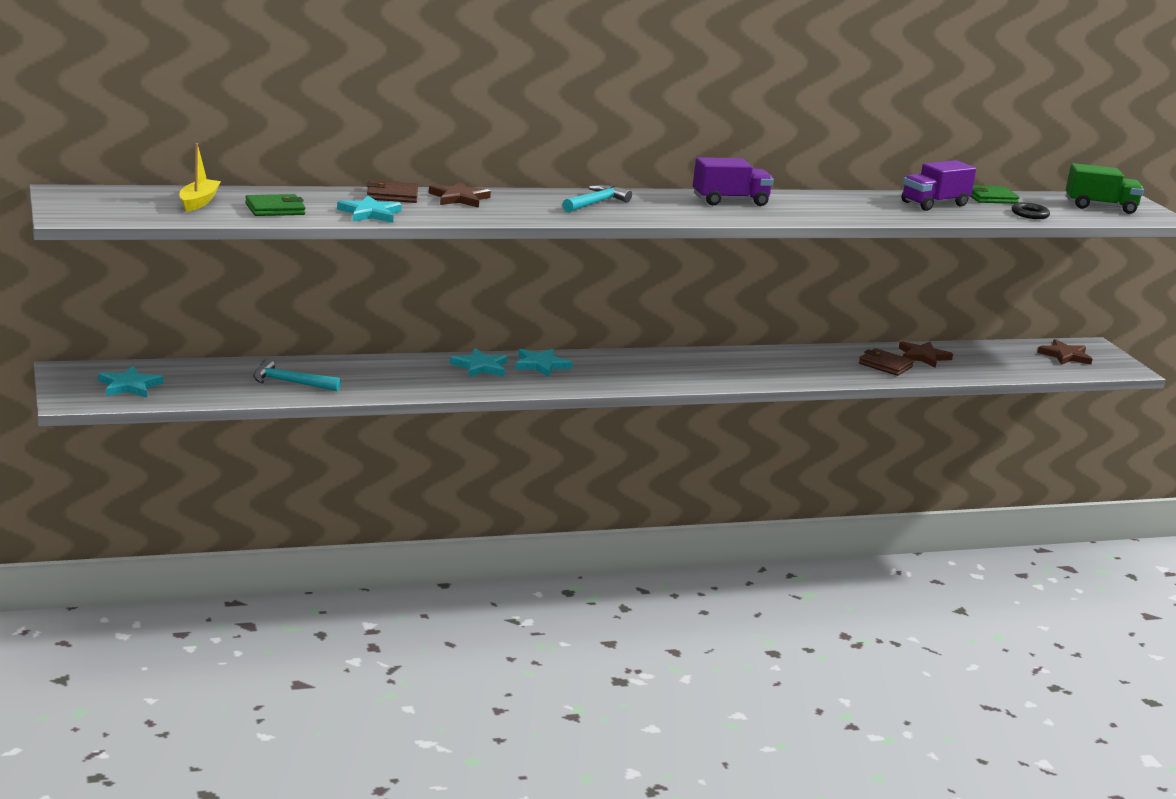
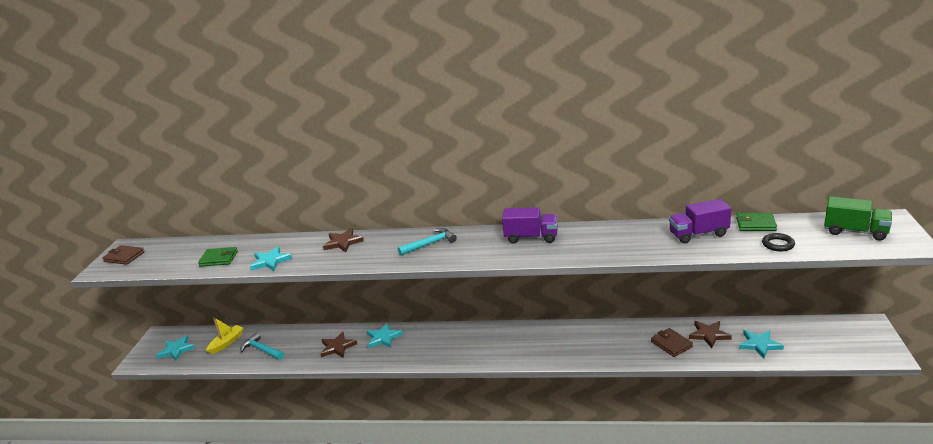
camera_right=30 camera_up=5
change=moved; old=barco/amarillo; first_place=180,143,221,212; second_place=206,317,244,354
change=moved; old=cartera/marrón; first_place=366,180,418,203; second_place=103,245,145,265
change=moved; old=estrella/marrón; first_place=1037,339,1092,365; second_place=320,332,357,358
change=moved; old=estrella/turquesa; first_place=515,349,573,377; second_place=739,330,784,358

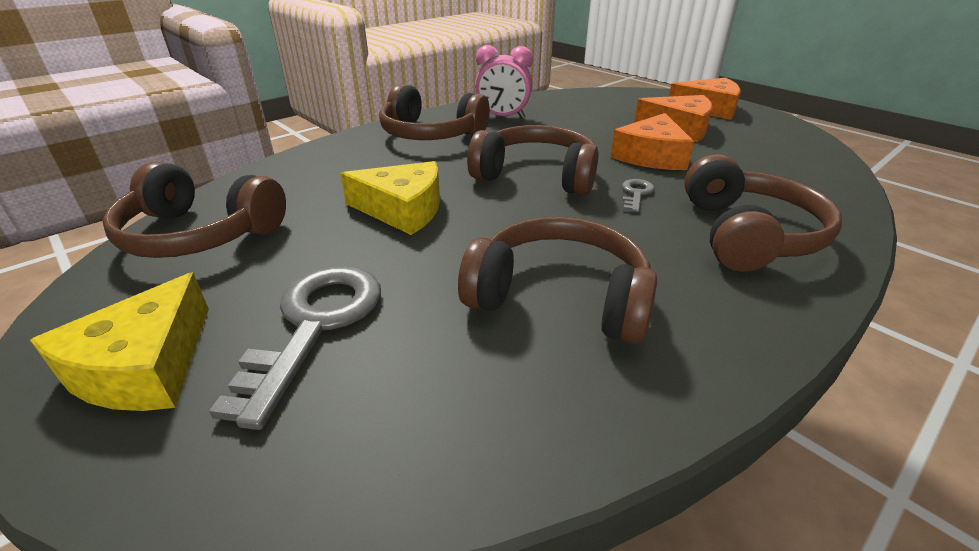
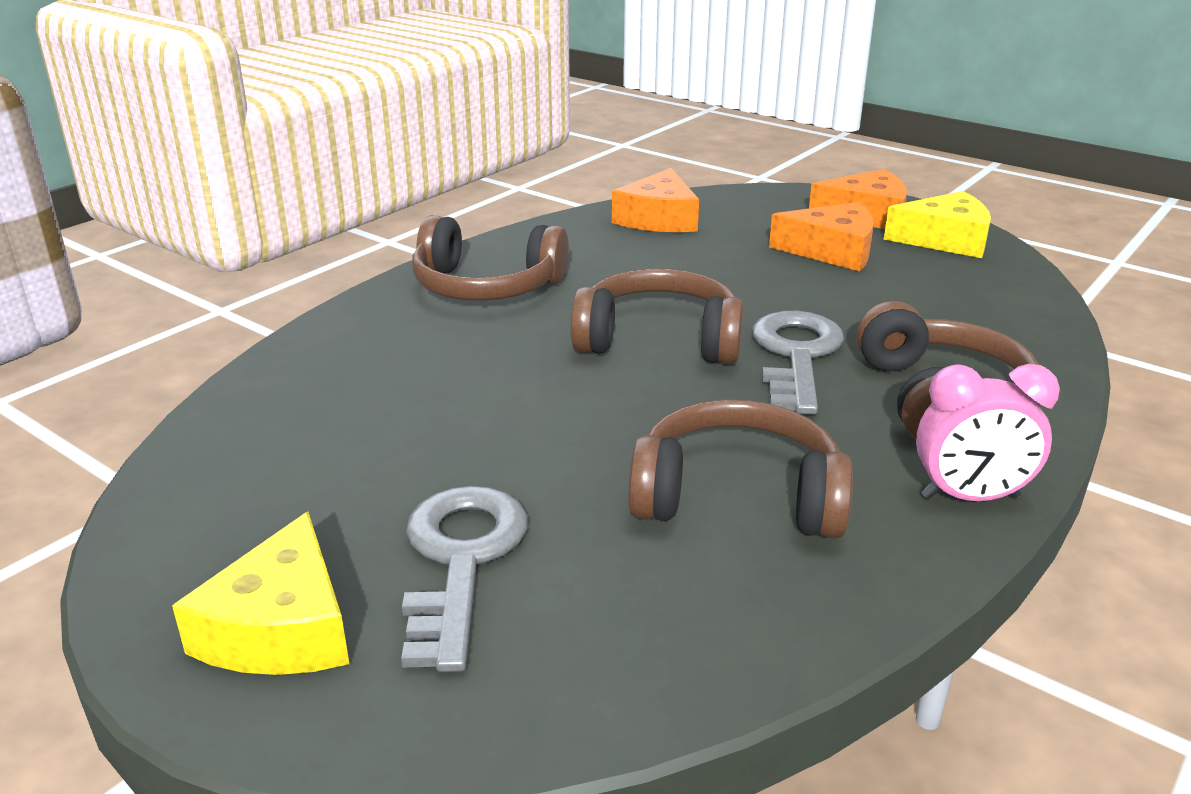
camera_right=-10 camera_up=-5
change=moved; old=despertador/rosa; first_place=475,45,533,119; second_place=916,364,1060,501
change=moved; old=queso/naranja; first_place=610,113,694,170; second_place=612,168,699,232
change=moved; old=queso/amarillo; first_place=340,161,440,235; second_place=884,191,991,258
change=removed; old=auriculares/marrón; first_place=103,162,286,258
change=resized; old=llave/gris; first_place=622,179,655,212; second_place=752,311,844,414; factor=2.18

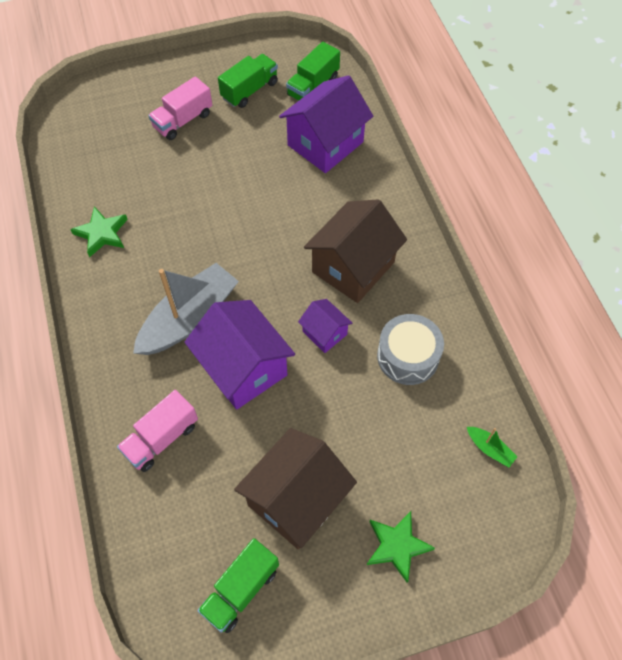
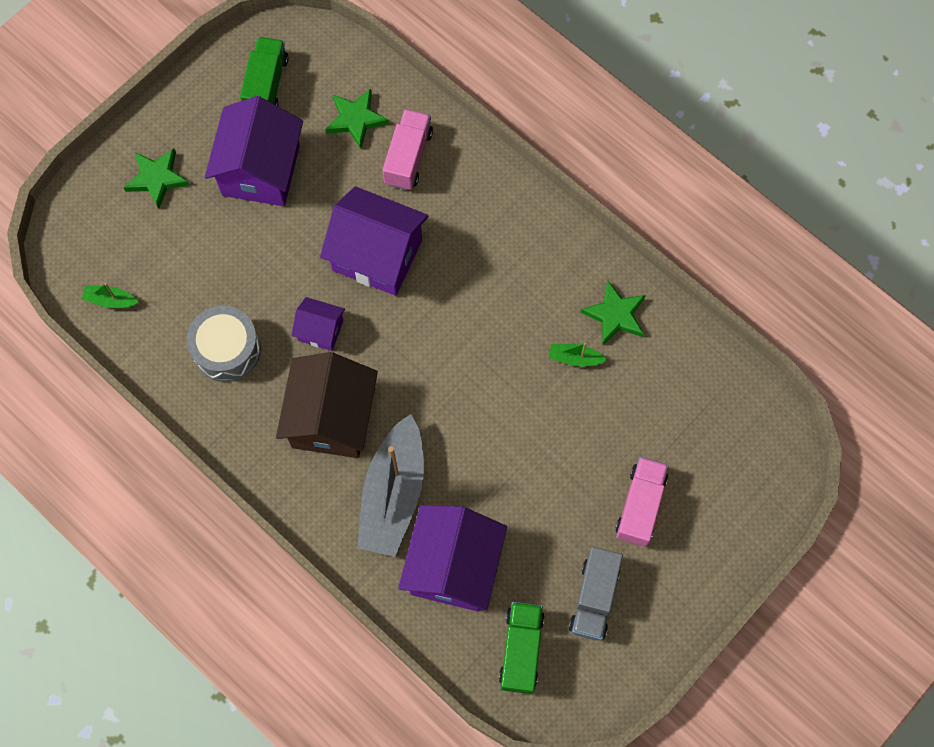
camera_right=150 camera_up=10
change=recoloured; old=camión/verde; new=camión/gris; first_place=218,54,278,108; second_place=569,547,623,640
change=moved; old=barco/gris; first_place=133,263,239,355; second_place=357,414,424,557
change=recoloured; old=casa/marrón; new=casa/morado; first_place=234,428,357,549; second_place=205,96,303,206
change=added; new=estrella/verde; second_place=325,89,389,149
change=added; new=barco/verde; second_place=549,343,607,367

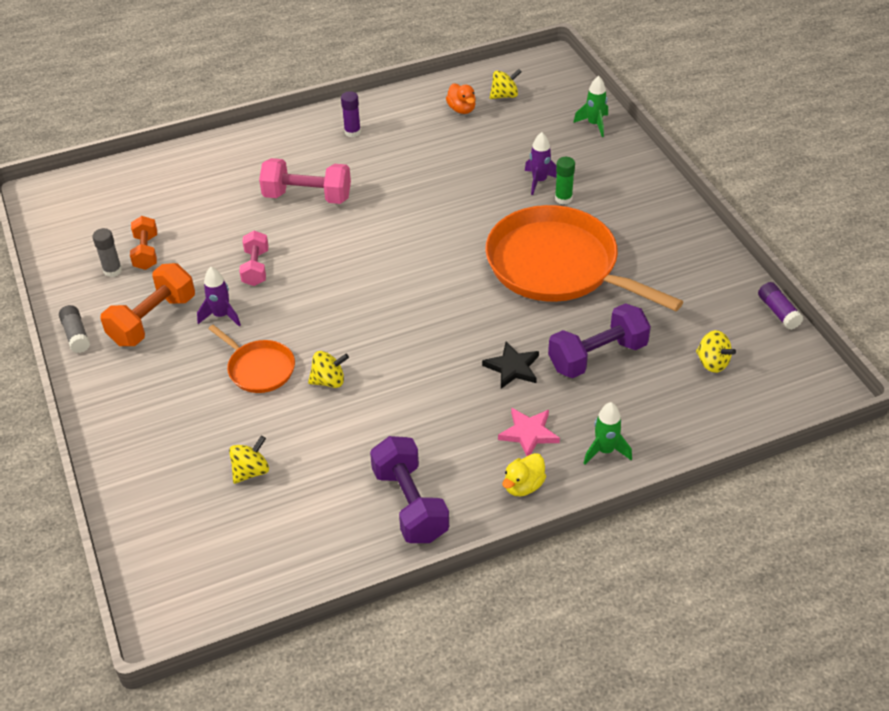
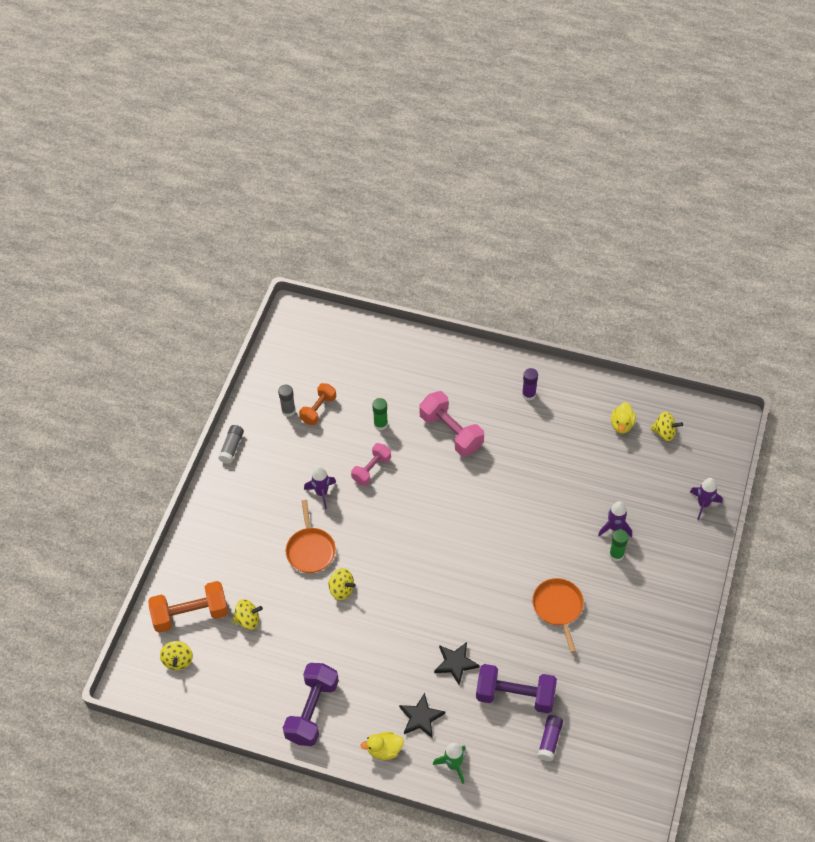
camera_right=40 camera_up=10
change=recoloured; old=cohete/verde; new=cohete/morado; first_place=573,76,608,137; second_place=690,478,722,520
change=recoloured; old=pato/naranja; new=pato/amarillo; first_place=446,83,476,114; second_place=611,402,636,433
change=resized; old=sartén/naranja; first_place=485,205,683,311; second_place=532,578,584,653; factor=0.48
change=moved; old=mancuerna/naranja; first_place=100,263,195,346; second_place=148,581,228,633
change=moved; old=barra de pegamento/morado; first_place=758,282,804,330; second_place=537,715,563,761
change=moved; old=peonza/amarillo; first_place=696,330,736,373; second_place=160,641,193,670
change=recoloured; old=estrella/rosa; new=estrella/negro; first_place=498,408,560,456; second_place=399,693,445,738
change=added; new=barra de pegamento/verde; second_place=372,398,388,430

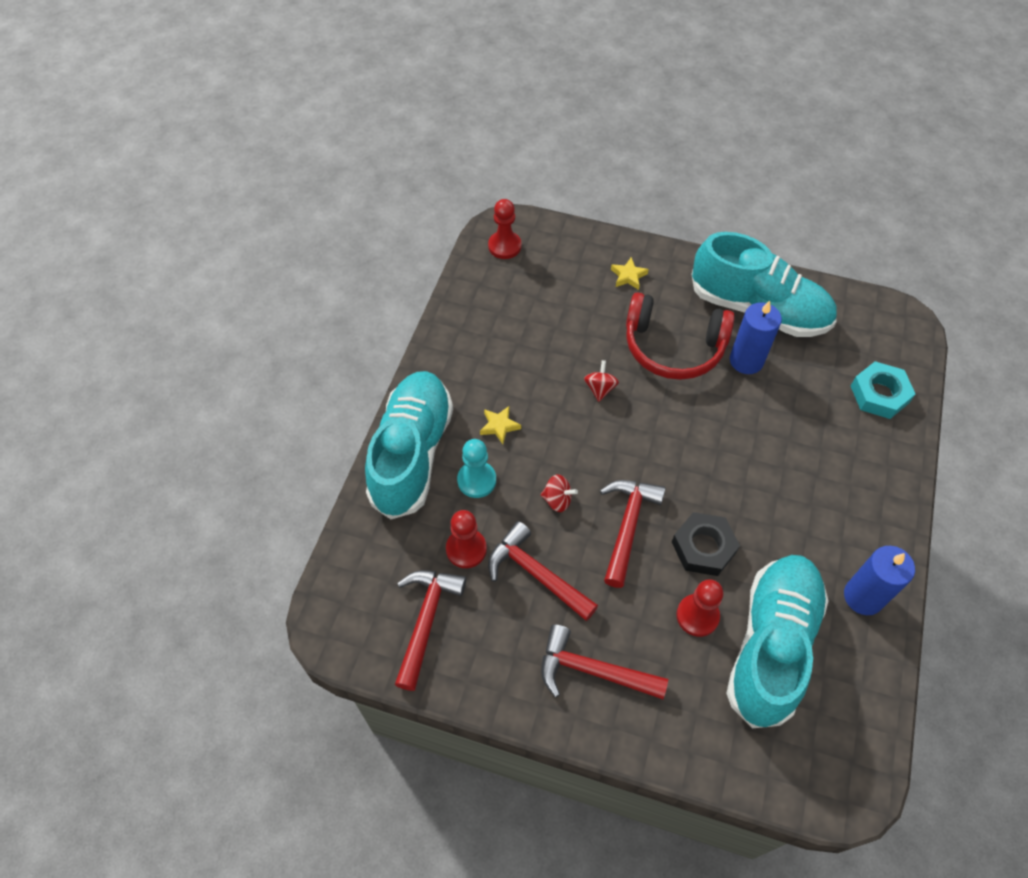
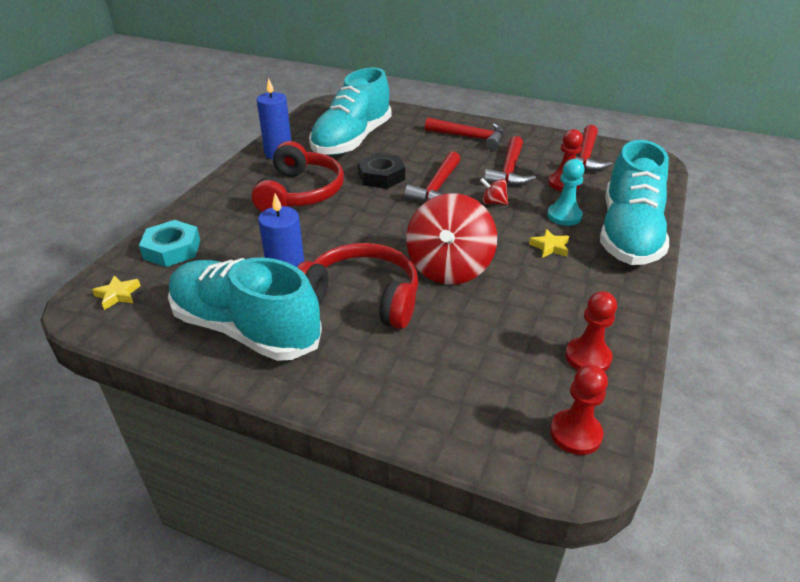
camera_right=-175 camera_up=-20
change=moved; old=estrella/amarillo; first_place=611,257,649,290; second_place=92,275,141,310
change=resized; old=peonza/rojo; first_place=584,360,619,402; second_place=406,193,497,285; factor=2.44
change=turned; old=martillo/rojo; first_place=488,521,598,621; second_place=484,136,536,187; degrees=60
change=moved; old=peón/rojo; first_place=676,579,723,637; second_place=565,291,617,371
change=added; new=auriculares/rojo; second_place=252,141,344,212

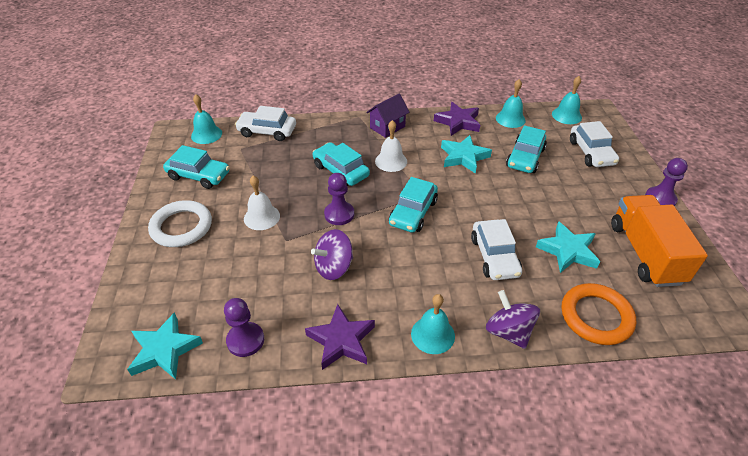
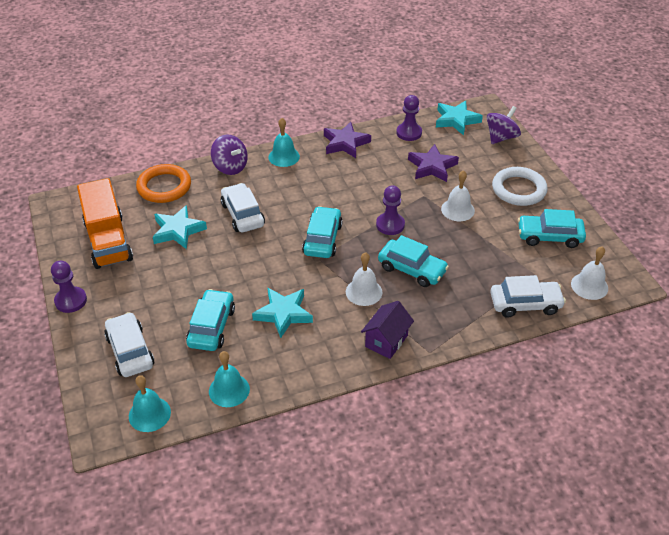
camera_right=165 camera_up=0
change=recoloured; old=campana/turquesa; new=campana/blanco; first_place=191,94,222,144; second_place=571,247,608,300
change=moved; old=estrella/morado; first_place=434,102,480,136; second_place=408,144,459,182
change=moved; old=peonza/morado; first_place=311,229,353,280; second_place=487,106,521,144

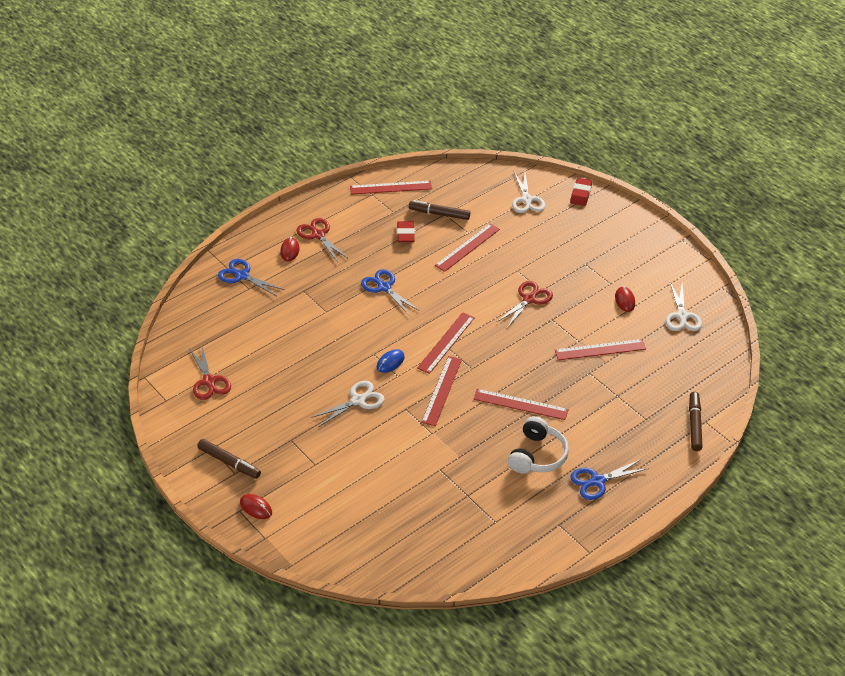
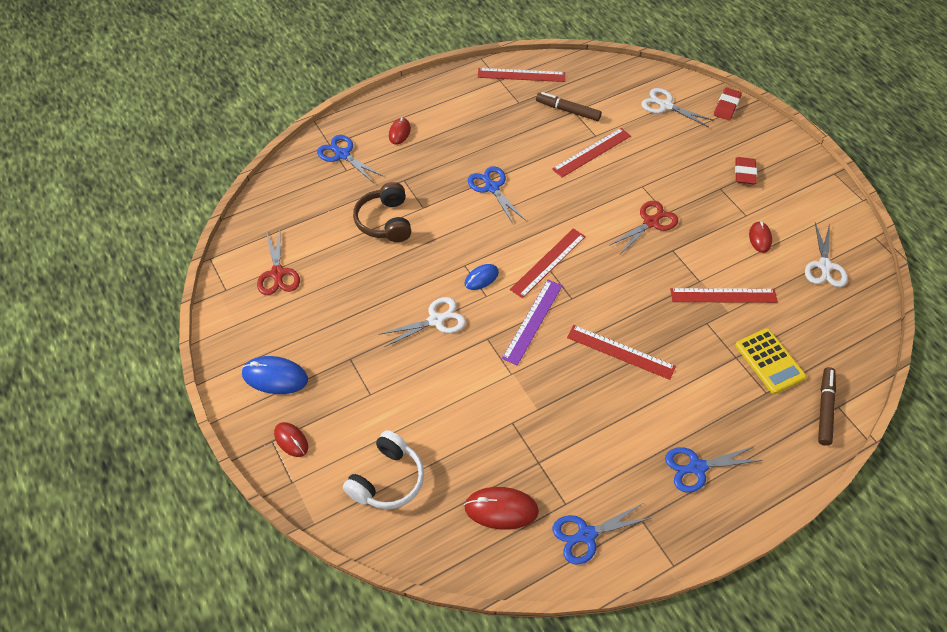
camera_right=10 camera_up=10
change=turned; old=tijeras/blanco; first_place=512,172,546,213; second_place=641,88,714,127; degrees=120
change=removed; old=tijeras/rojo; first_place=296,218,348,262
change=moved; old=goma de borrar/rojo; first_place=397,221,415,243; second_place=735,157,757,184
change=recoloured; old=regla/rojo; new=regla/morado; first_place=421,356,462,426; second_place=502,280,562,365
change=moved; old=auriculares/blanco; first_place=508,416,569,473; second_place=343,430,424,509
change=replaced; old=rotulador/marrón; new=ratón/azul; first_place=197,439,261,479; second_place=242,356,308,394
change=added; new=auriculares/marrón; second_place=353,182,411,242
change=added; new=calculadora/amarillo; second_place=735,328,807,394
change=added; new=ratón/rojo; second_place=464,487,539,530
change=added; new=tijeras/azul; second_place=553,503,651,564

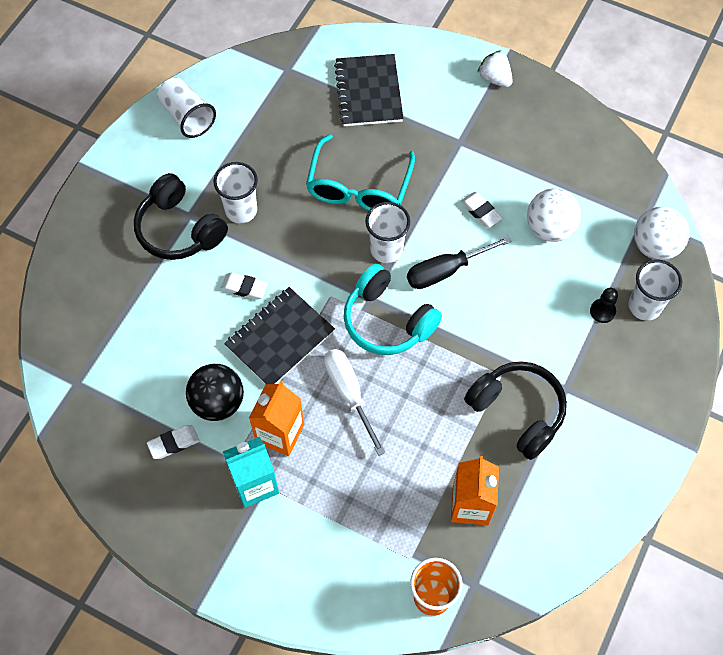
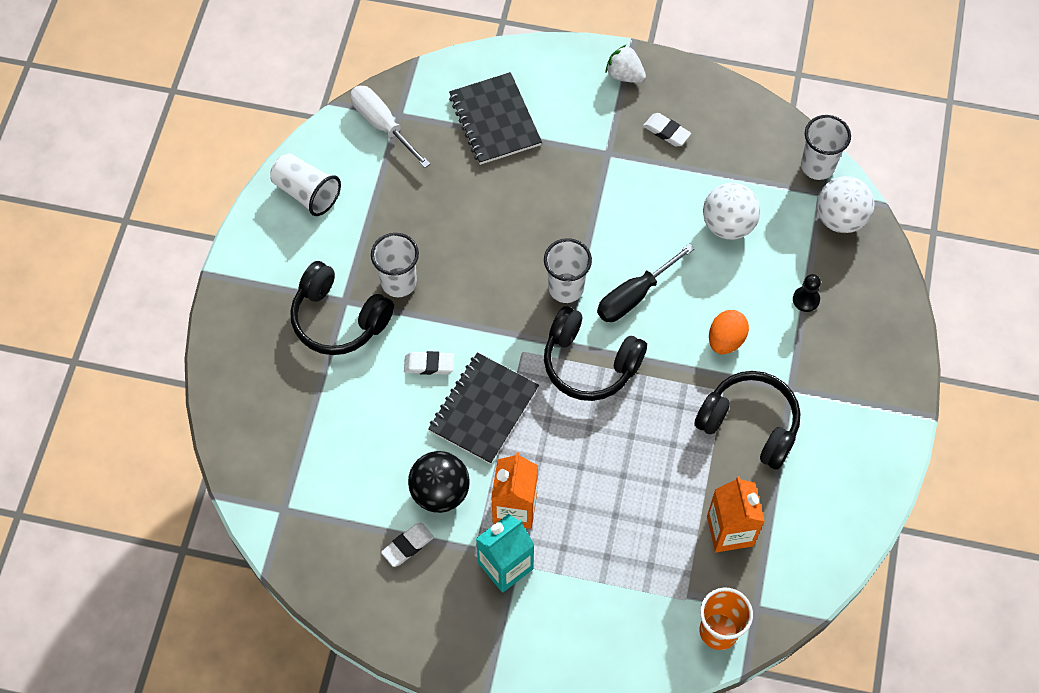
camera_right=-15 camera_up=0
change=removed; old=gafas/turquesa; first_place=306,134,415,211
change=moved; old=goma de borrar/blanco; first_place=461,192,502,227; second_place=643,113,691,147
change=moved; old=vaso/blanco; first_place=629,259,682,321; second_place=801,115,851,180
change=recoloured; old=auriculares/turquesa; new=auriculares/negro; first_place=344,263,442,355; second_place=544,306,647,401
change=moved; old=destornillador/blanco; first_place=324,349,386,456; second_place=350,86,431,168
change=added; new=huevo/naranja; second_place=709,310,749,354

